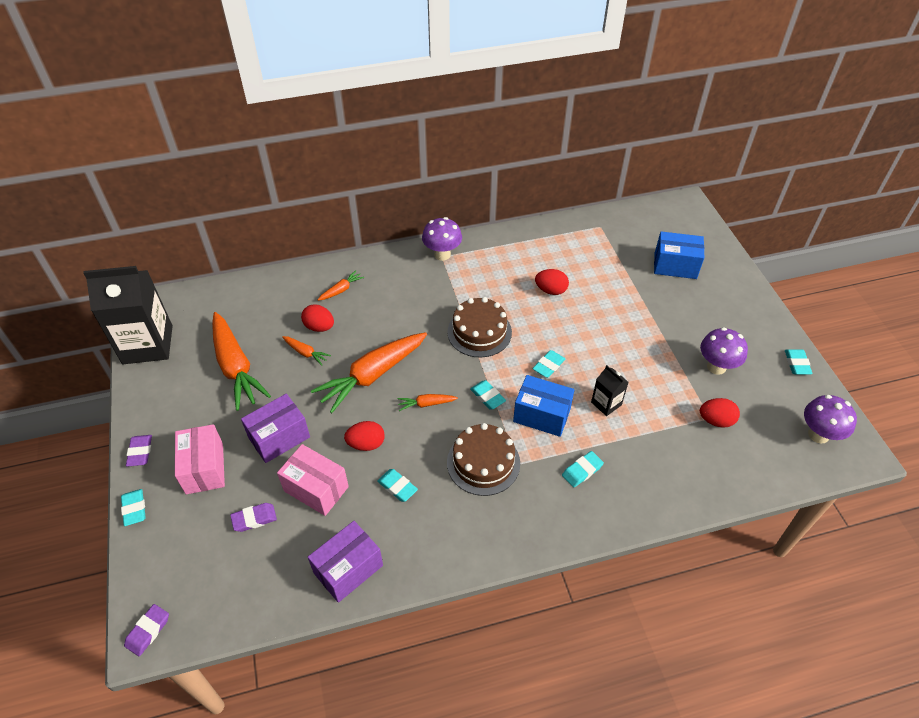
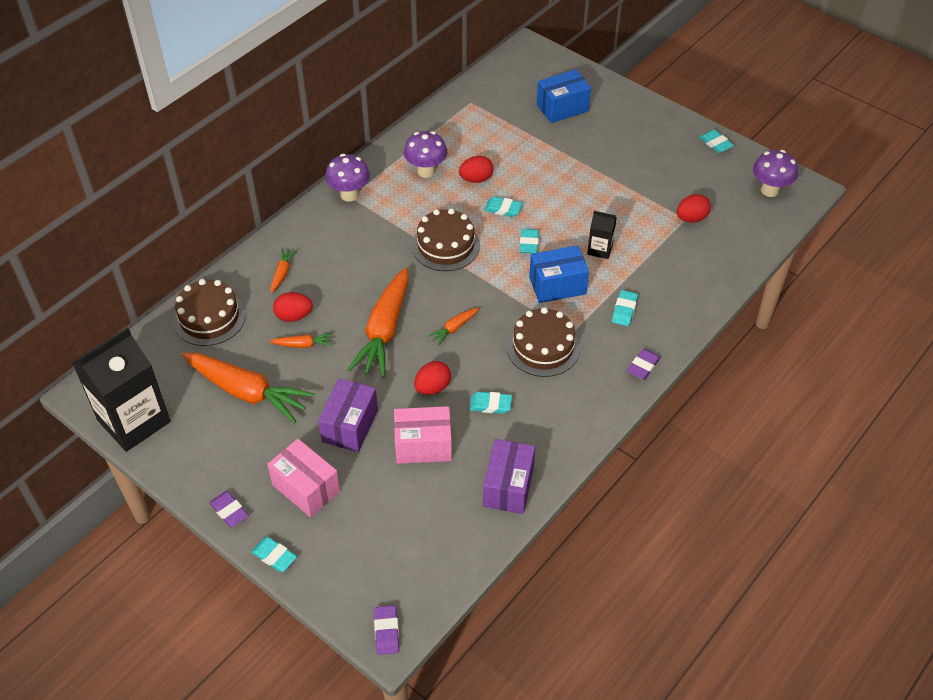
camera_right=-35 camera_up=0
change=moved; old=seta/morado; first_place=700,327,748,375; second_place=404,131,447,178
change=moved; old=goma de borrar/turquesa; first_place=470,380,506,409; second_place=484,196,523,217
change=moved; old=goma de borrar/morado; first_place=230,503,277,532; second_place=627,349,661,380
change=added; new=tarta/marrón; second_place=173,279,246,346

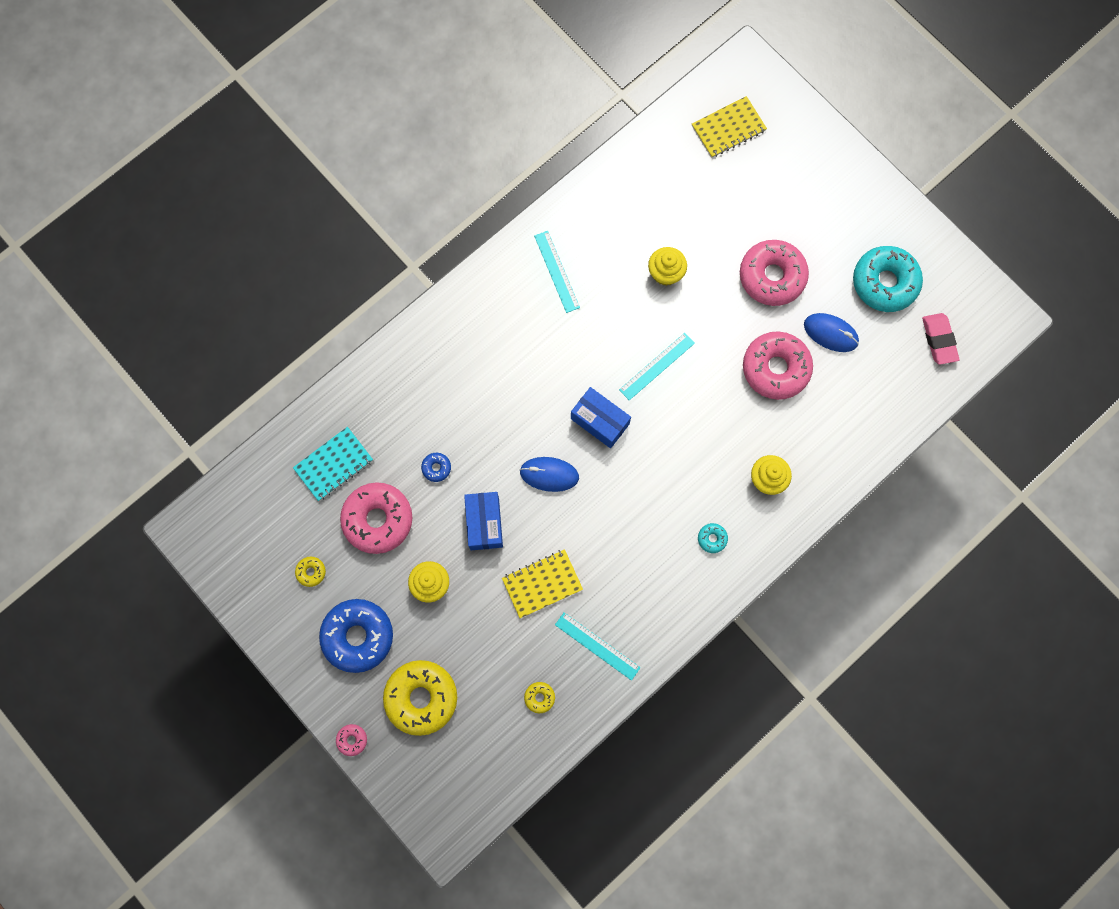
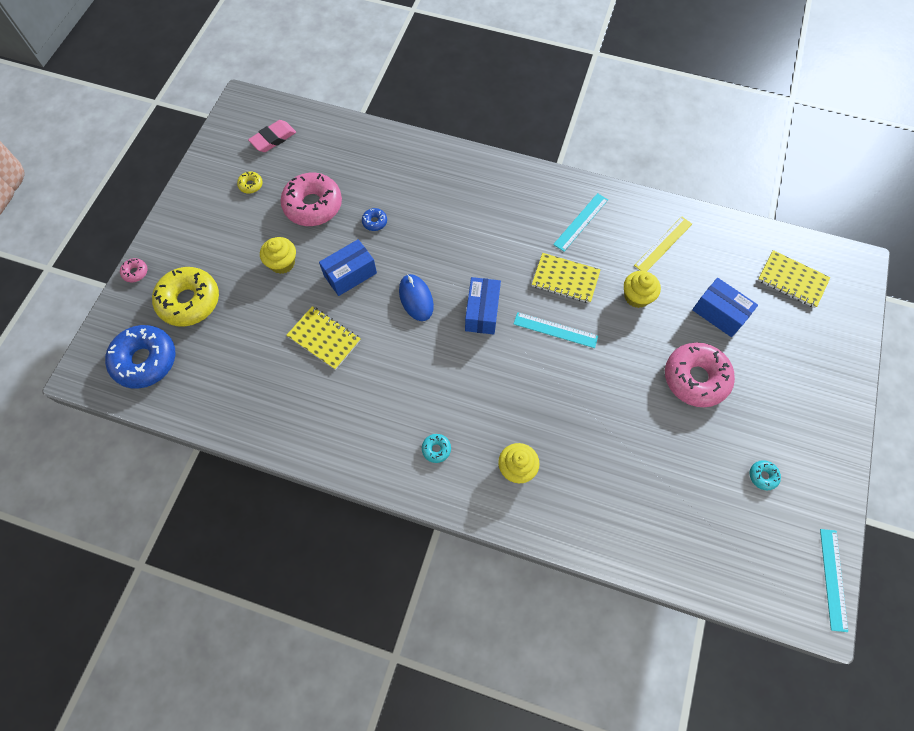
camera_right=60 camera_up=-10
change=resized; old=rosquilla/turquesa; first_place=853,246,923,312; second_place=750,460,781,490; factor=0.42
change=removed; old=ratón/azul; first_place=804,313,859,352
change=moved; old=goma de borrar/rosa; first_place=922,313,960,365; second_place=248,120,296,152
change=removed; old=rosquilla/rosa; first_place=743,331,813,400
change=removed; old=cuaderno/turquesa; first_place=293,427,373,501
change=moved; old=rosquilla/azul; first_place=319,599,393,673; second_place=105,325,176,389
change=moved; old=regla/turquesa; first_place=555,612,641,681; second_place=820,529,848,632
change=removed; old=rosquilla/amarillo; first_place=524,682,555,713
change=added; new=regla/amarillo; second_place=634,217,692,271
change=added; new=cuaderno/amarillo; second_place=532,253,601,303
change=added; new=caja/azul; second_place=692,278,758,337

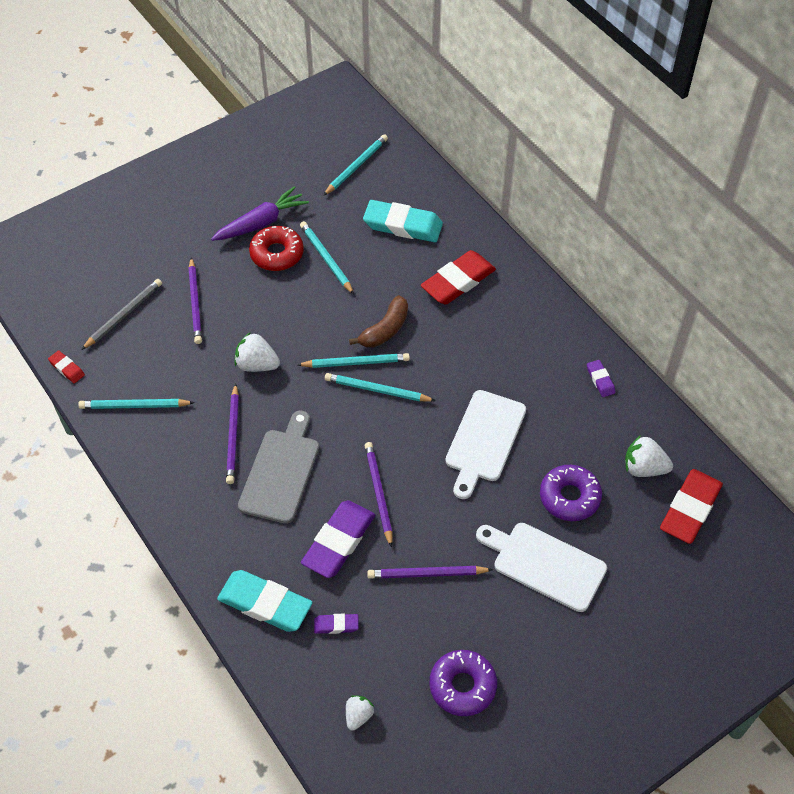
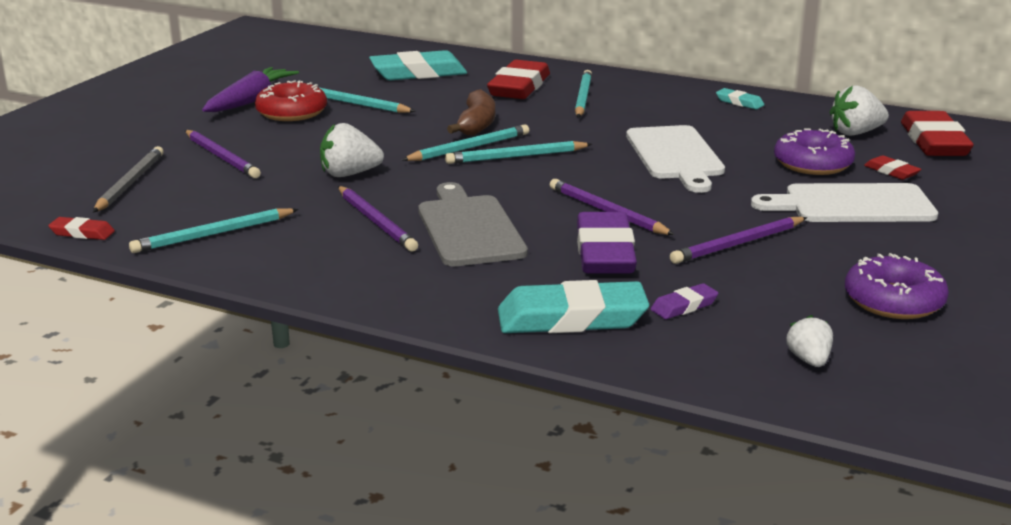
camera_right=-30 camera_up=-30
change=moved; old=lápiz/turquesa; first_place=323,134,388,196; second_place=575,70,592,118
change=recoloured; old=goma de borrar/morado; new=goma de borrar/turquesa; first_place=587,360,615,397; second_place=716,88,764,109
change=added; new=goma de borrar/rojo; second_place=864,155,921,180

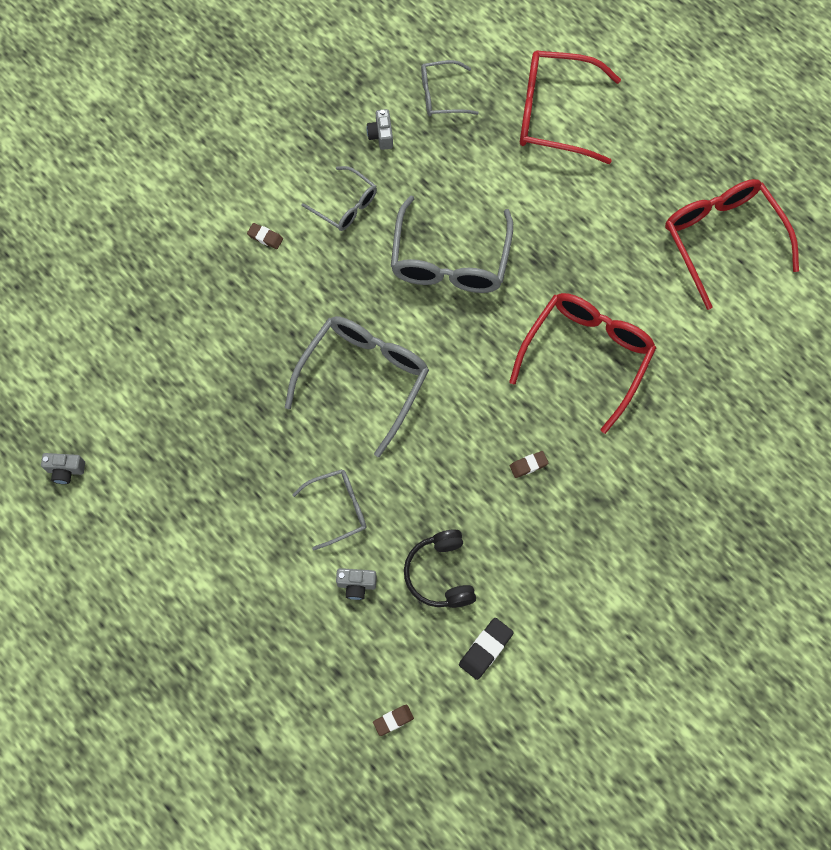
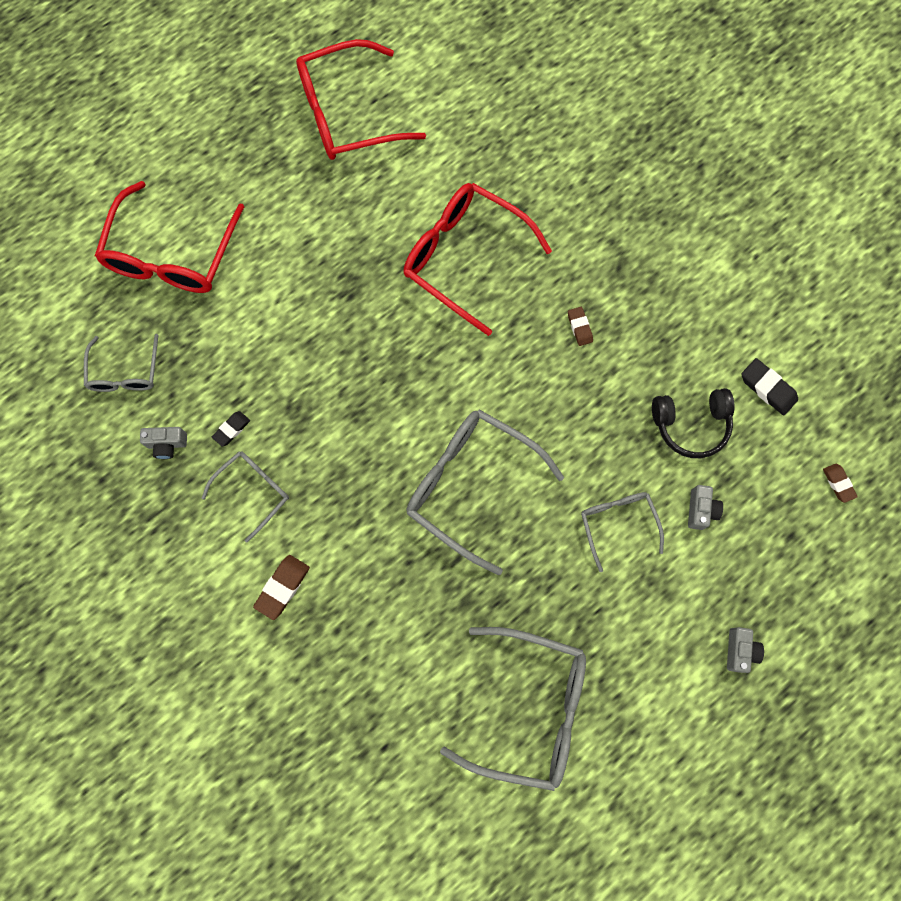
camera_right=-85 camera_up=5
change=moved; old=gafas/gris; first_place=391,195,513,293; second_place=440,627,586,791
change=resized; old=goma de borrar/marrón; first_place=247,223,283,249; second_place=253,555,310,620; factor=1.56
change=moved; old=cámara/gris; first_place=41,453,85,484; second_place=727,627,764,673
change=added; new=goma de borrar/negro; second_place=212,411,250,447

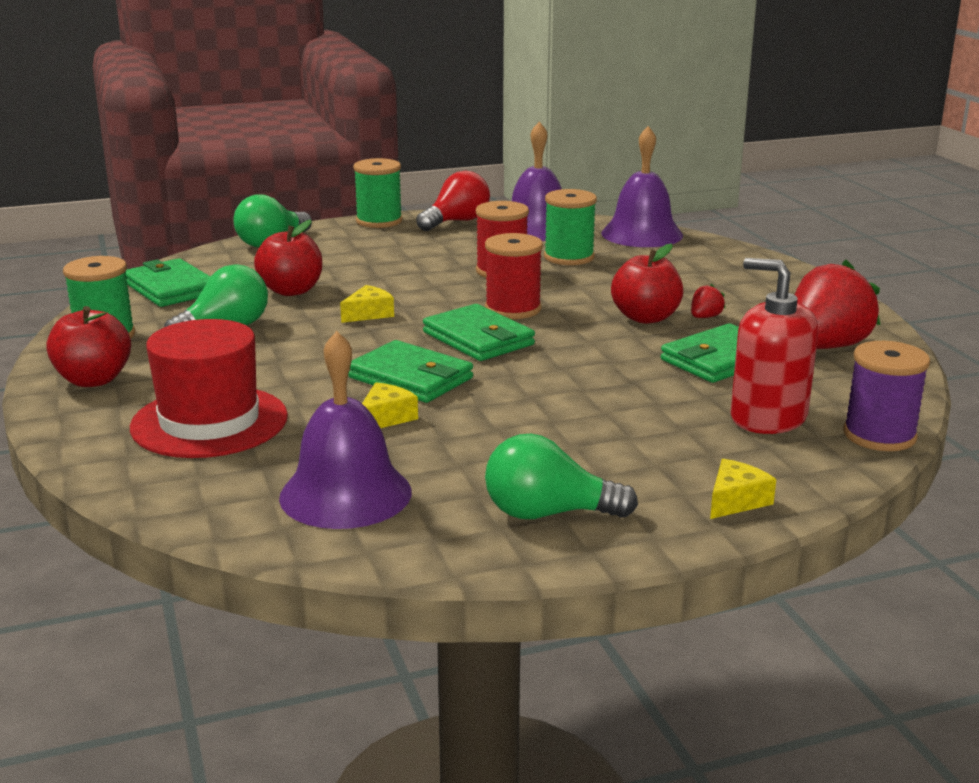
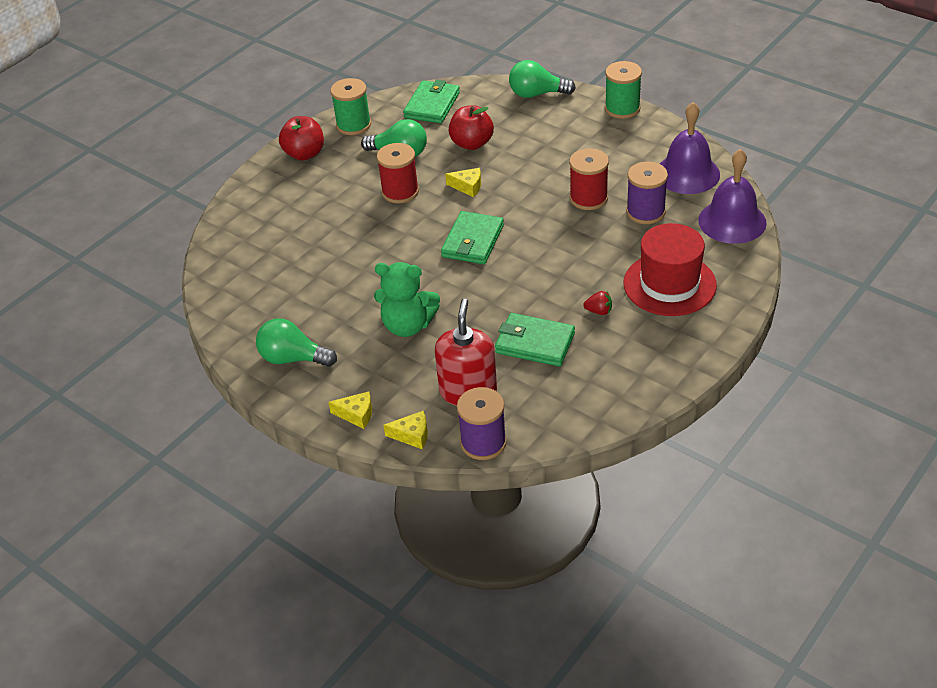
camera_right=60 camera_up=20
change=removed; old=bombilla/rojo; first_place=416,171,490,231
change=recoloured; old=carrete/verde; new=carrete/morado; first_place=544,189,597,265; second_place=626,162,668,224
change=moved; old=carrete/rojo; first_place=485,233,543,319; second_place=377,143,419,203
change=removed; old=manzana/rojo; first_place=611,243,683,324
change=removed; old=fresa/rojo; first_place=795,260,880,349
change=moved; old=sombrero/rojo; first_place=130,319,288,458; second_place=623,223,717,316
change=removed; old=campana/morado; first_place=279,331,412,529
change=removed; old=cartera/verde; first_place=348,340,473,403
change=moved; old=queso/amarillo; first_place=362,382,418,428; second_place=383,411,428,449
change=turned; old=bombilla/verde; first_place=485,434,638,519; second_place=256,319,337,367; degrees=-45
change=added; new=osito/verde; second_place=374,262,440,337

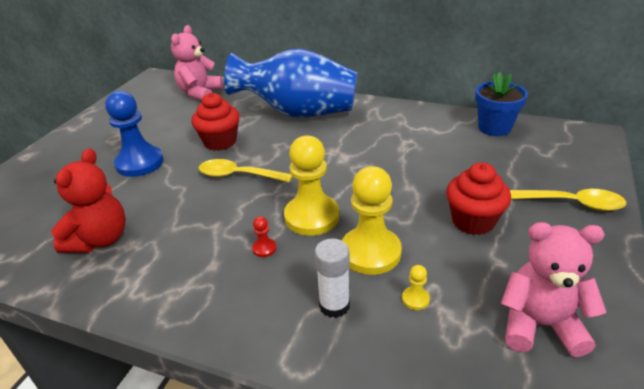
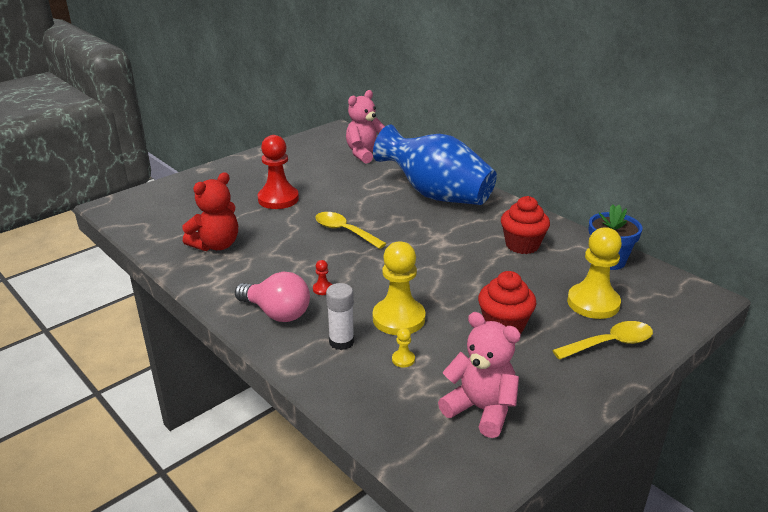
camera_right=25 camera_up=-5
change=recoloured; old=peón/azul; new=peón/rojo; first_place=105,91,164,177; second_place=258,135,299,209
change=moved; old=magdalena/rojo; first_place=191,93,240,151; second_place=501,196,550,254
change=moved; old=peón/amarillo; first_place=284,135,339,236; second_place=567,227,622,319
change=turned; old=cuchara/amarillo; first_place=510,189,626,211; second_place=552,321,653,360; degrees=-60
change=added; new=bombilla/rosa; second_place=235,271,310,322

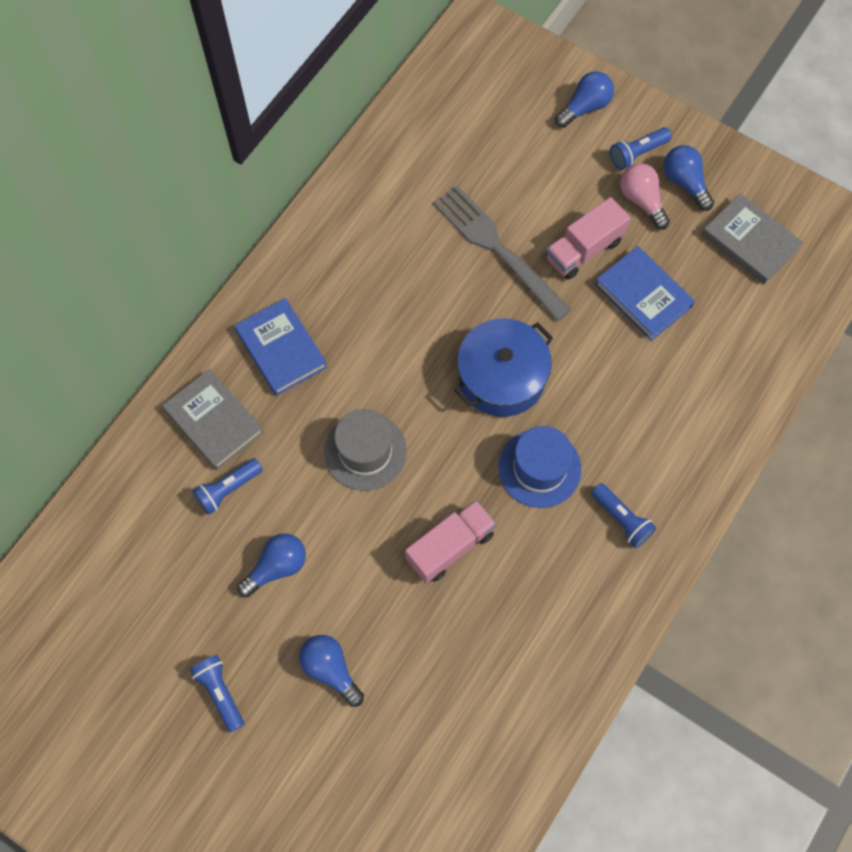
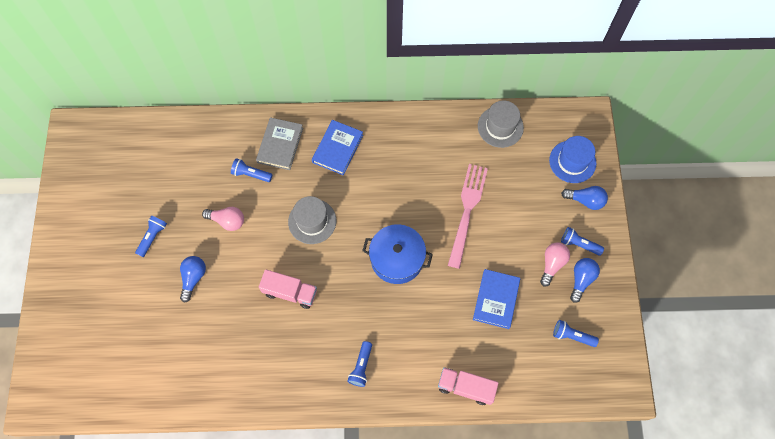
camera_right=55 camera_up=0
change=recoloured; old=tenedor/gris; new=tenedor/rosa; first_place=433,185,572,321; second_place=448,164,488,269
change=replaced; old=libro/gris; new=lámpara de mano/azul; first_place=702,193,803,284; second_place=553,320,599,347
change=moved; old=camión/rosa; first_place=546,197,630,280; second_place=438,367,499,405
change=moved; old=sombrero/azul; first_place=499,426,581,508; second_place=549,136,596,183
change=recoloured; old=bombilla/azul; new=bombilla/rosa; first_place=237,533,306,597; second_place=202,207,244,231
change=added; new=sombrero/gris; second_place=478,101,524,148

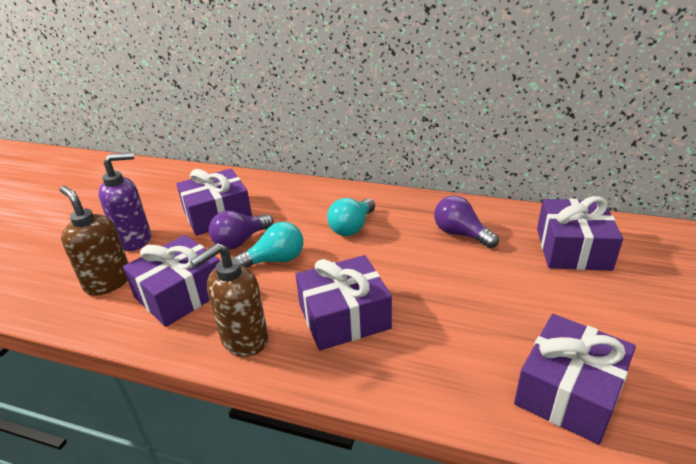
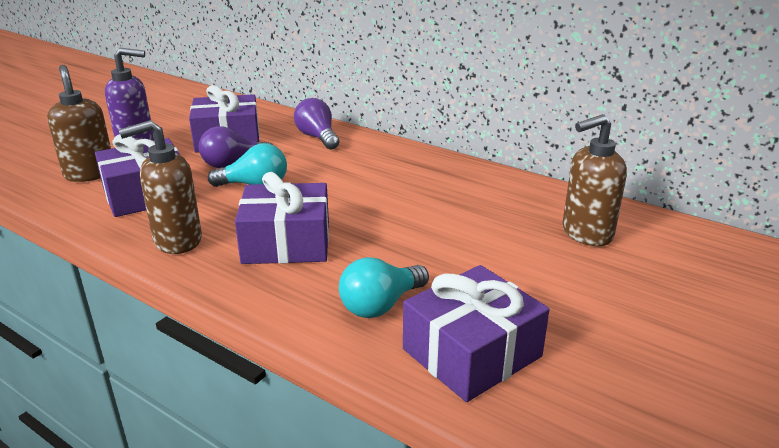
camera_right=15 camera_up=-5
change=moved; old=bombilla/morado; first_place=434,196,499,248; second_place=294,98,339,149
change=replaced; old=regalo/morado; new=dispensador de jabón/marrón; first_place=537,196,623,271; second_place=562,114,627,246
change=moved; old=bombilla/turquesa; first_place=327,198,375,236; second_place=339,257,429,318

